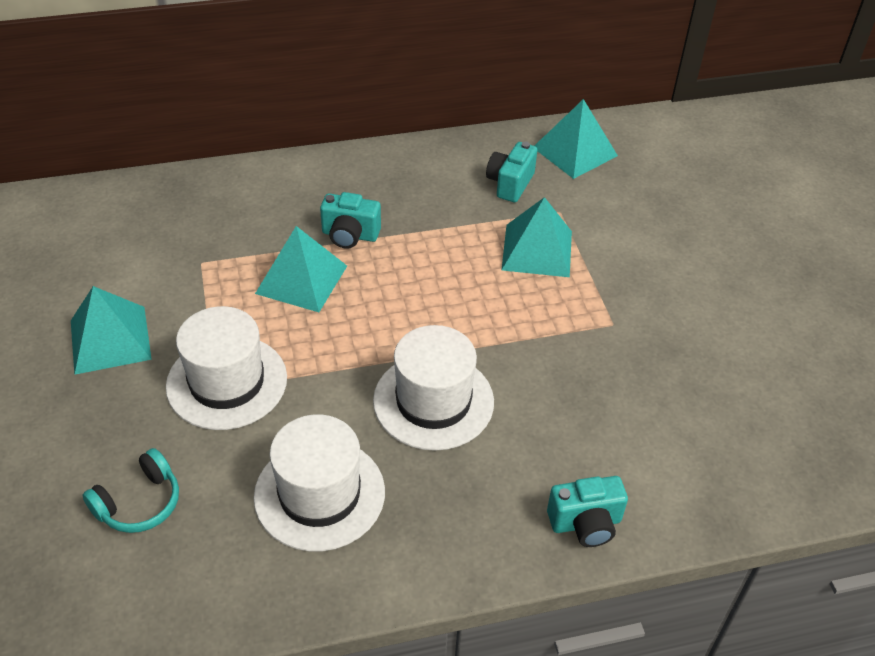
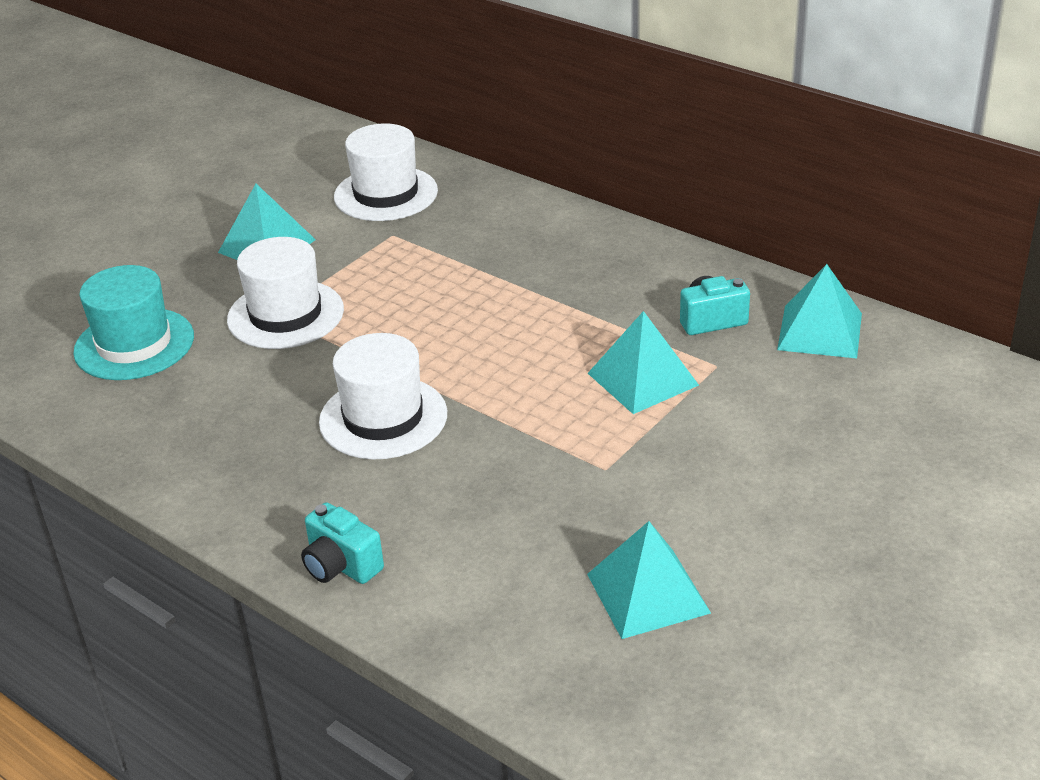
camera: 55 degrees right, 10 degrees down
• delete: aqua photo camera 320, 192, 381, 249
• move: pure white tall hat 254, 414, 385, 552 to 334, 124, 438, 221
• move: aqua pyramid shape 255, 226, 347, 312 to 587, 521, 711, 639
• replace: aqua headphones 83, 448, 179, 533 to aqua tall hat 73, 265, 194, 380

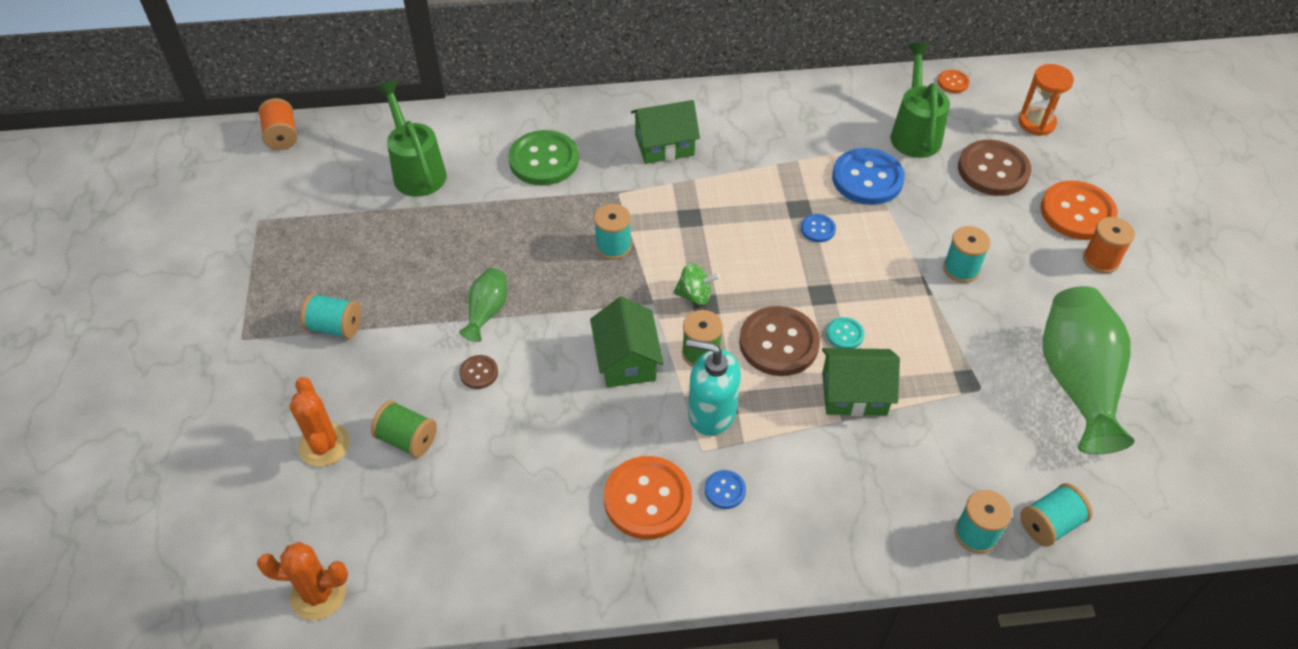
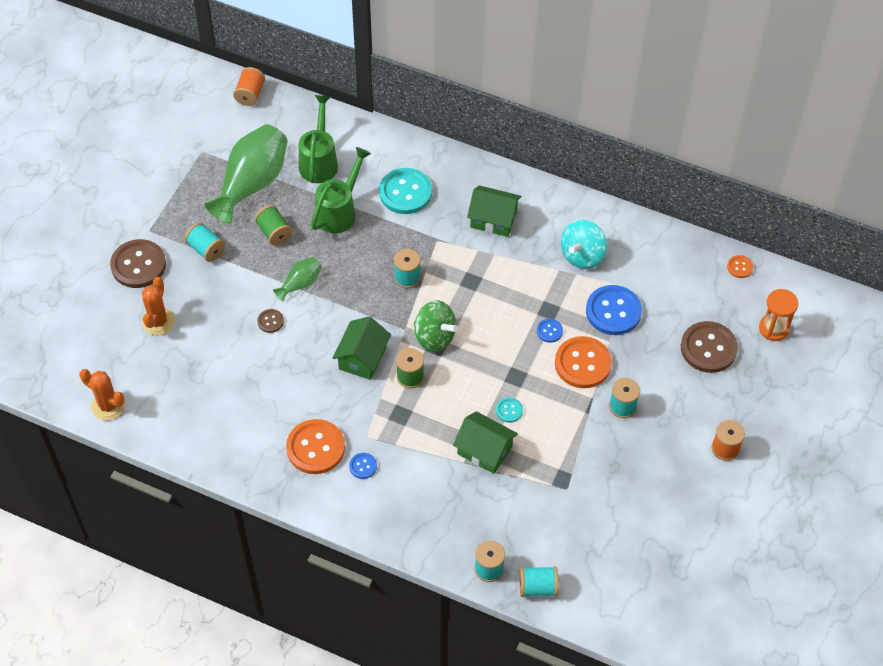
camera: 30 degrees right, 5 degrees up
• delete: aqua pump bottle 686, 339, 741, 436
• insert: aqua toy top 561, 220, 607, 269
• move: green reel of thread 371, 400, 437, 458 to 255, 205, 292, 246
• move: brown shirt button 739, 306, 820, 376 to 110, 239, 166, 288
• move: green watering pot 891, 43, 950, 158 to 311, 147, 371, 233
• move: orange shirt button 1041, 181, 1118, 240 to 555, 336, 612, 388
• move: green flower vase 1043, 286, 1135, 454 to 204, 124, 288, 224
• recolor: green shirt button 508, 130, 579, 185 to aqua shirt button 379, 168, 432, 214
• resize: green toy top 673, 263, 720, 305 = 414, 300, 458, 352 x1.61

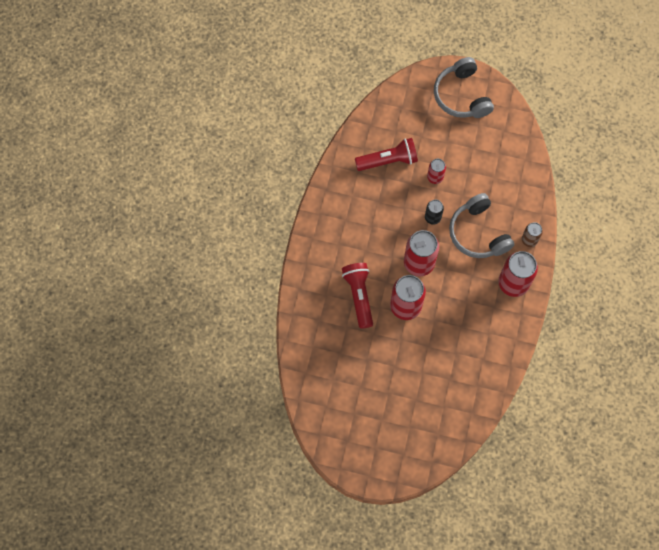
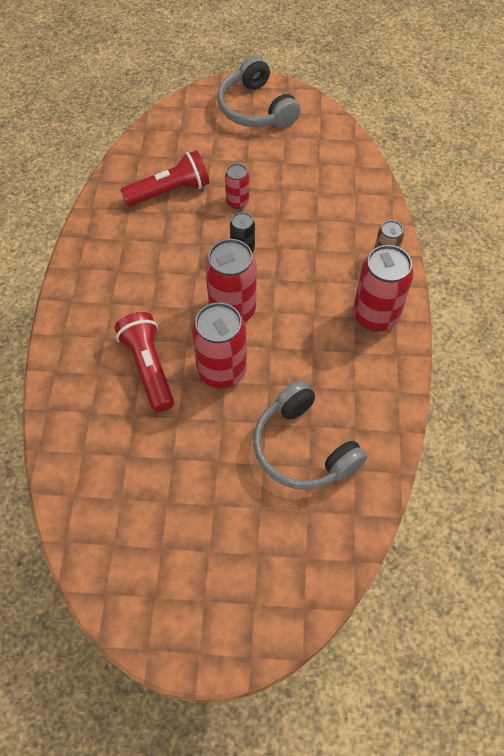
camera: 10 degrees left, 10 degrees down
• move: ash-grey headphones 449, 193, 514, 258 to 253, 381, 367, 490

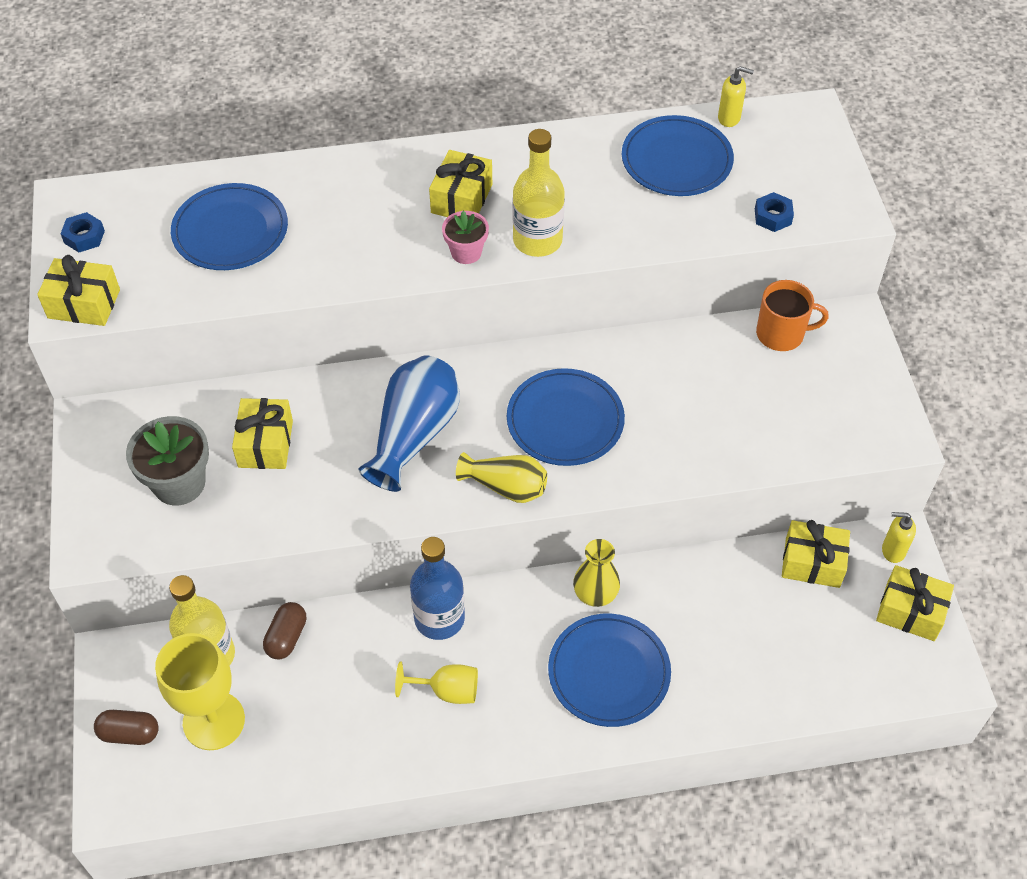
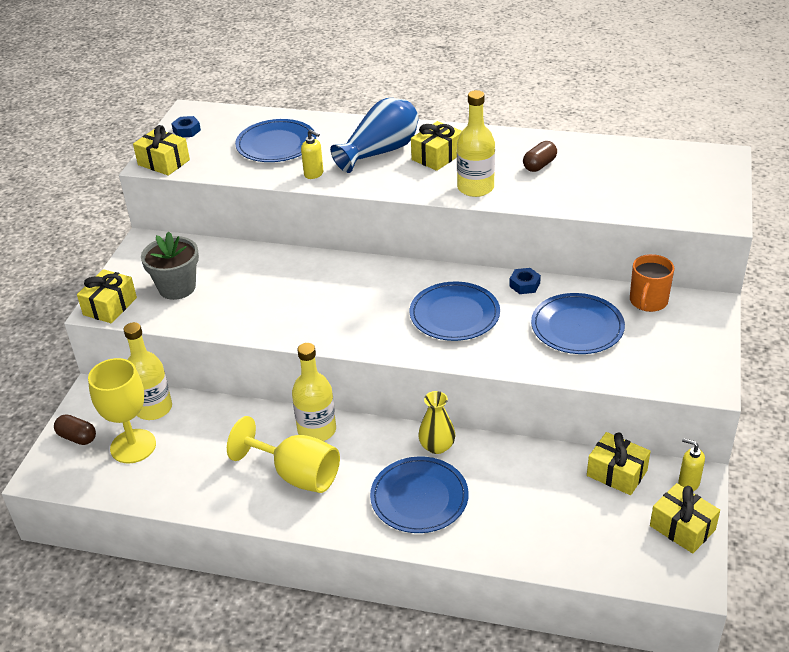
camera: 25 degrees right, 15 degrees down
• delete: pink plant pot 442, 211, 489, 264
• delete: bright yellow flower vase 456, 452, 547, 503
• move: bright yellow wrapped gift 232, 398, 293, 469 to 77, 269, 137, 323
• move: brown capsule 263, 602, 306, 660 to 523, 141, 557, 172
• move: blue flower vase 358, 355, 460, 492 to 330, 98, 419, 173
• move: blue dinner plate 622, 115, 734, 196 to 531, 293, 625, 354
• move: bright yellow pump bottle 718, 66, 754, 127 to 301, 129, 323, 179
• move: blue hexagon nut 755, 192, 794, 232 to 509, 268, 541, 294
• recolor: blue drink bottle 410, 537, 465, 640 to bright yellow drink bottle 292, 343, 336, 441
• rotate: orange coffee mug 756, 280, 829, 351 = 630, 254, 674, 312 90 degrees clockwise
• resize: bright yellow goblet 395, 661, 478, 704 = 227, 416, 340, 493 x1.73

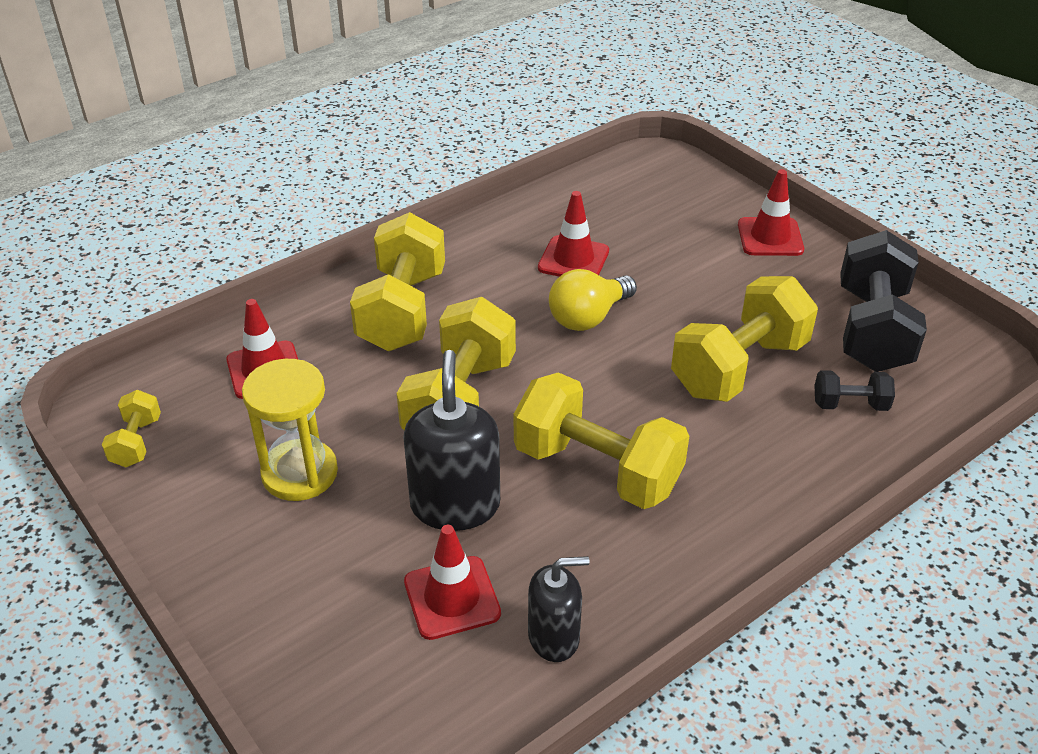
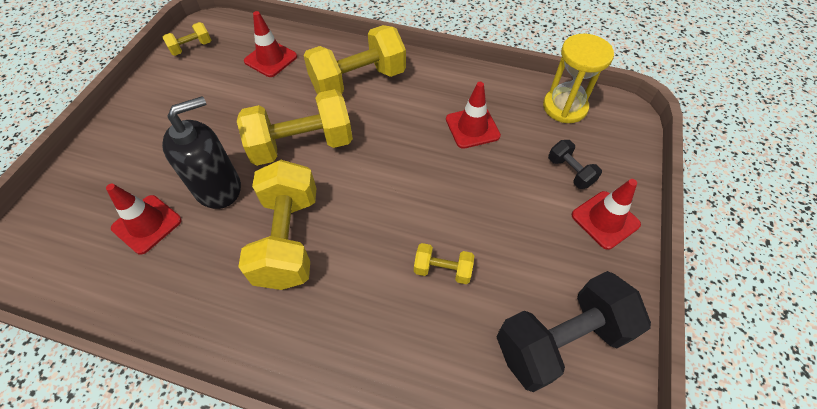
camera: 55 degrees right, 15 degrees up
• delete: black pump bottle 528, 556, 590, 662
• delete: bright yellow bulb 549, 269, 637, 331
• move: bright yellow sand timer 242, 359, 338, 501 to 543, 34, 614, 123
• move: black hand weight 814, 370, 895, 411 to 548, 140, 602, 189
• resize: bright yellow hand weight 671, 276, 818, 402 = 414, 243, 474, 284 x0.48

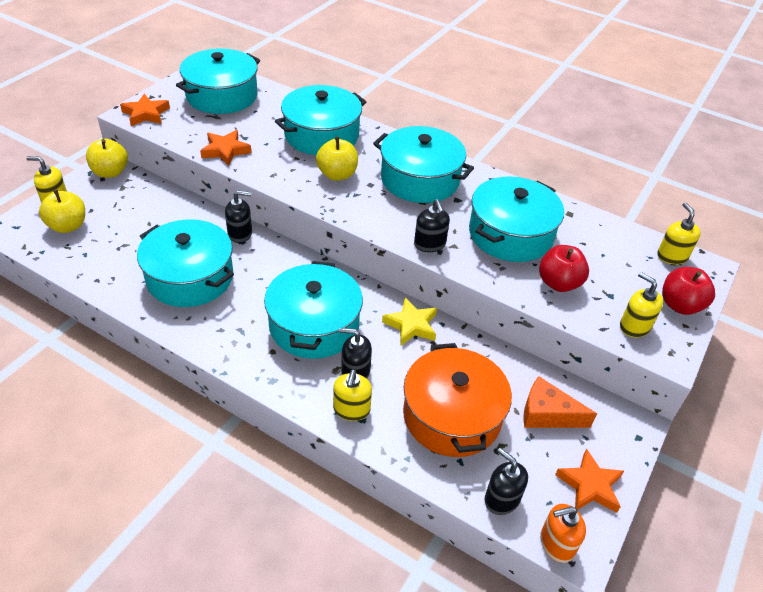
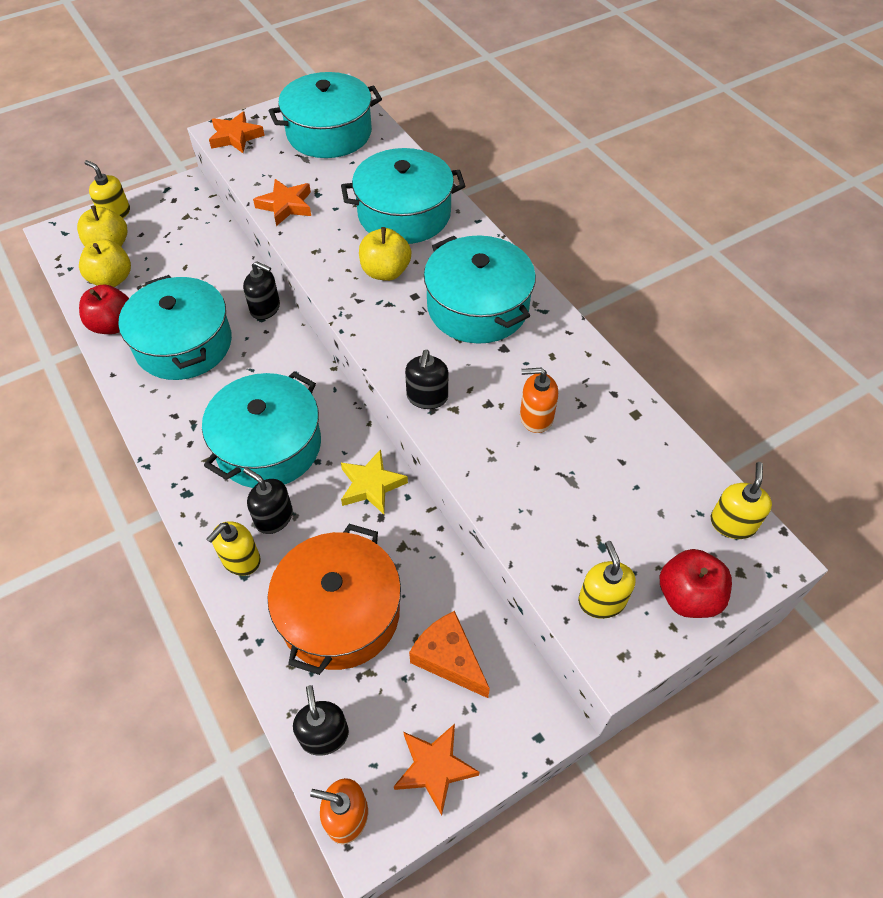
camera: 30 degrees right, 10 degrees up
• move: bright yellow toy apple 86, 139, 128, 178 to 79, 239, 131, 287
• move: scarlet toy apple 539, 245, 589, 292 to 79, 284, 129, 334
• replace: aqua cooking pot 469, 176, 564, 262 to orange pump bottle 520, 368, 558, 433

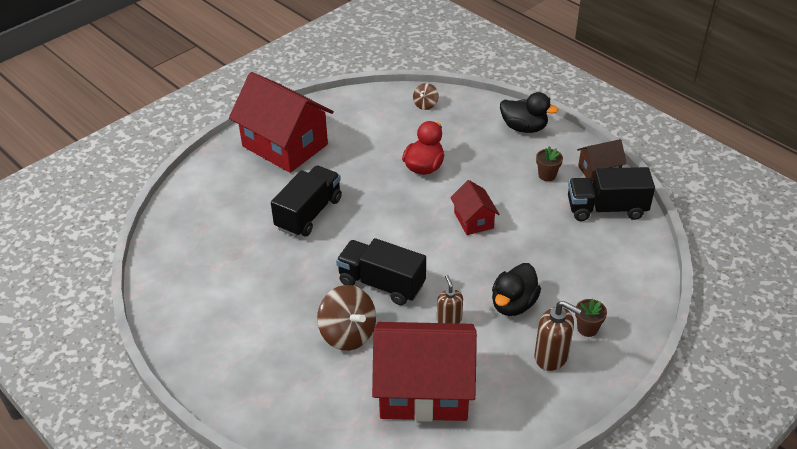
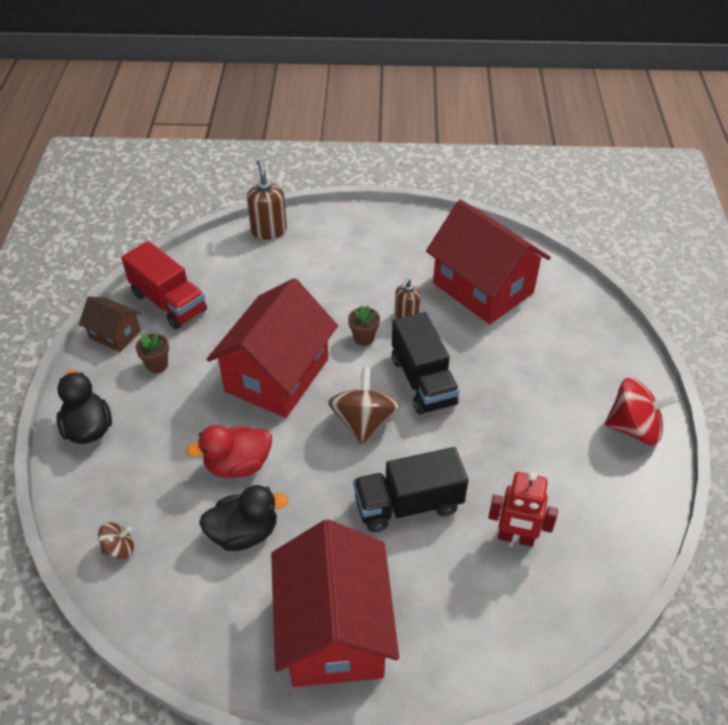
camera: 135 degrees left, 5 degrees up
• insert: scarlet toy robot 488, 472, 558, 547
• insert: scarlet toy top 605, 377, 679, 445
• move: brown toy top 317, 285, 376, 351 to 328, 367, 400, 445
• move: black toy duck 492, 263, 541, 316 to 199, 485, 289, 551
• move: brown pump bottle 534, 301, 582, 371 to 247, 160, 287, 240
• move: brown plant pot 575, 299, 607, 337 to 348, 305, 380, 346
• recolor: black truck 568, 167, 655, 221 to scarlet truck 121, 241, 207, 329
• resize: scarlet toy house 450, 180, 499, 235 = 207, 278, 338, 418 x2.08

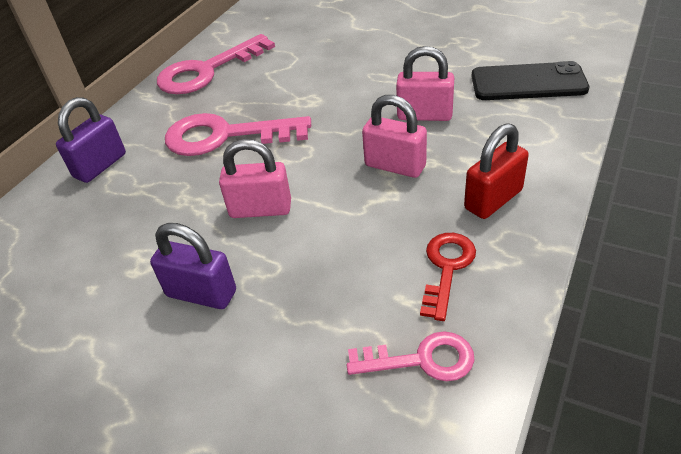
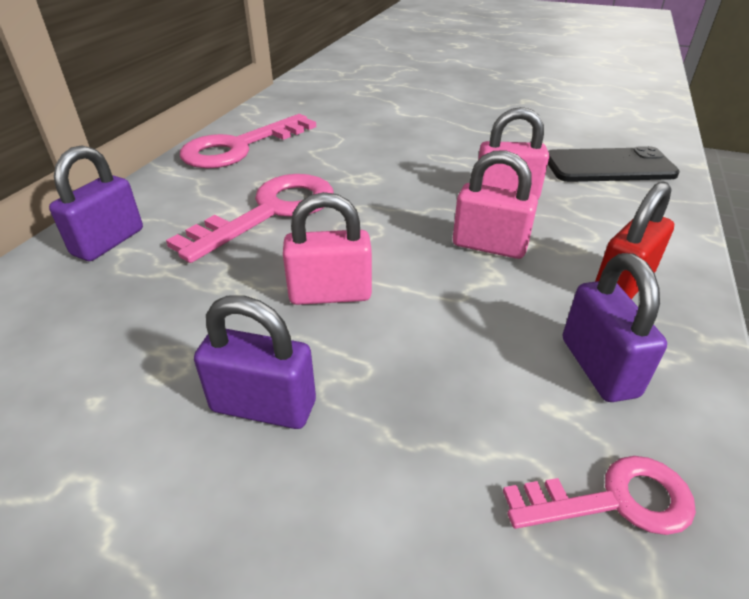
camera: 10 degrees left, 5 degrees down
• replace: scarlet key 420, 233, 476, 321 to purple padlock 563, 253, 667, 402
• rotate: pink key 165, 113, 311, 156 = 166, 174, 334, 263 135 degrees clockwise

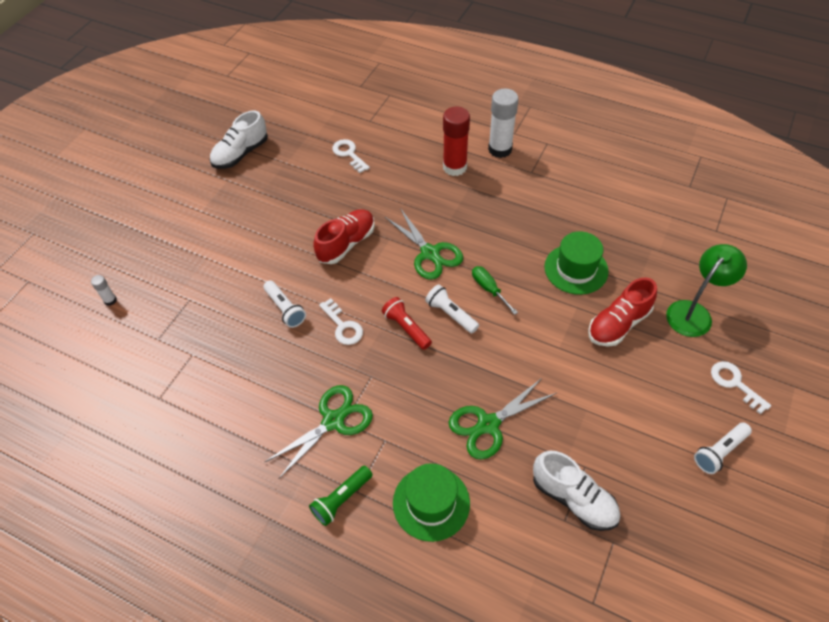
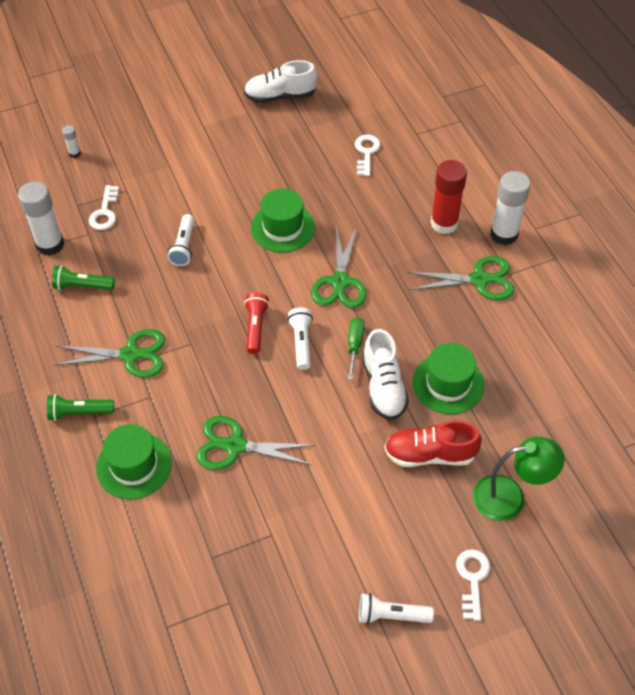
camera: 40 degrees right, 0 degrees up
• insert: pure white stick of glue 18, 181, 64, 256
• insert: green torch 52, 266, 115, 290
• insert: green scissors 408, 256, 515, 300
• move: pure white key 319, 298, 363, 345 to 89, 185, 119, 230
• move: pure white sneaker 533, 451, 620, 531 to 362, 329, 409, 420
• replace: scarlet sneaker 313, 209, 375, 264 to green tall hat 251, 188, 315, 252

